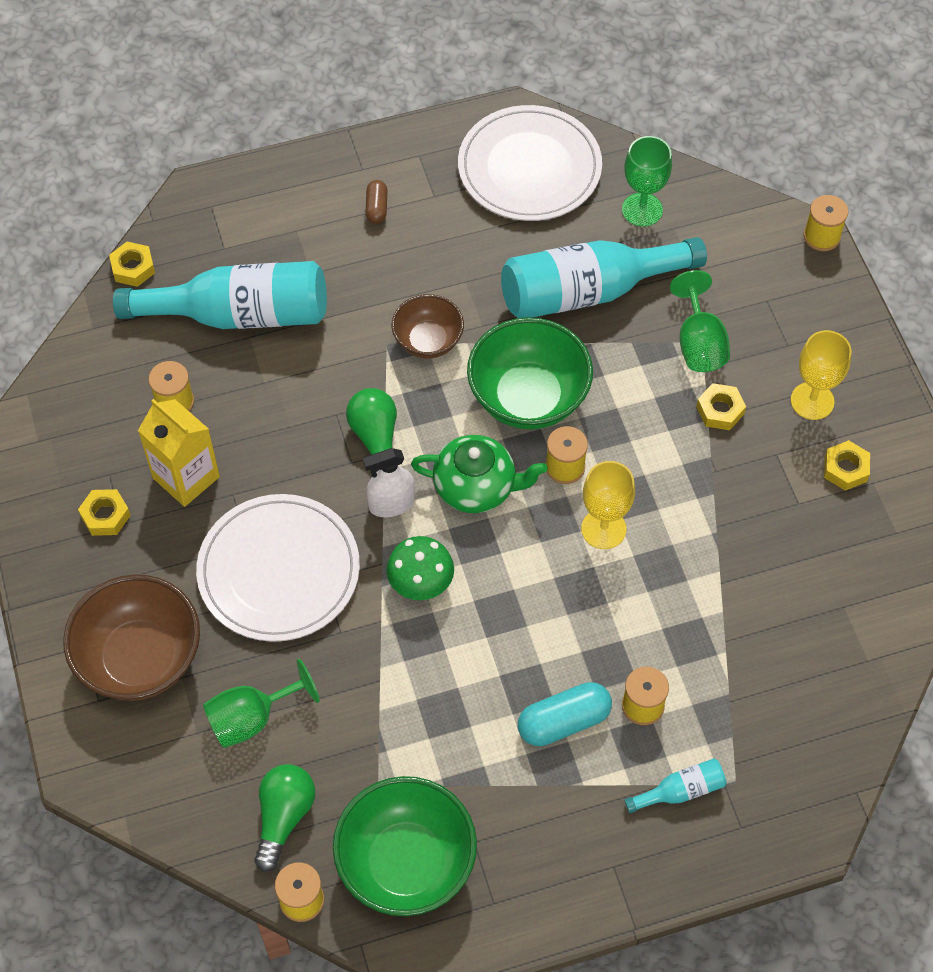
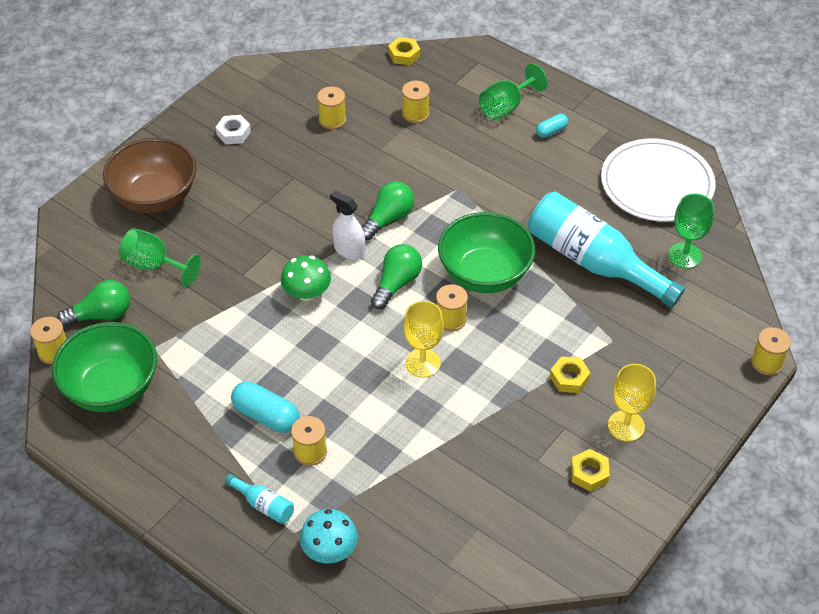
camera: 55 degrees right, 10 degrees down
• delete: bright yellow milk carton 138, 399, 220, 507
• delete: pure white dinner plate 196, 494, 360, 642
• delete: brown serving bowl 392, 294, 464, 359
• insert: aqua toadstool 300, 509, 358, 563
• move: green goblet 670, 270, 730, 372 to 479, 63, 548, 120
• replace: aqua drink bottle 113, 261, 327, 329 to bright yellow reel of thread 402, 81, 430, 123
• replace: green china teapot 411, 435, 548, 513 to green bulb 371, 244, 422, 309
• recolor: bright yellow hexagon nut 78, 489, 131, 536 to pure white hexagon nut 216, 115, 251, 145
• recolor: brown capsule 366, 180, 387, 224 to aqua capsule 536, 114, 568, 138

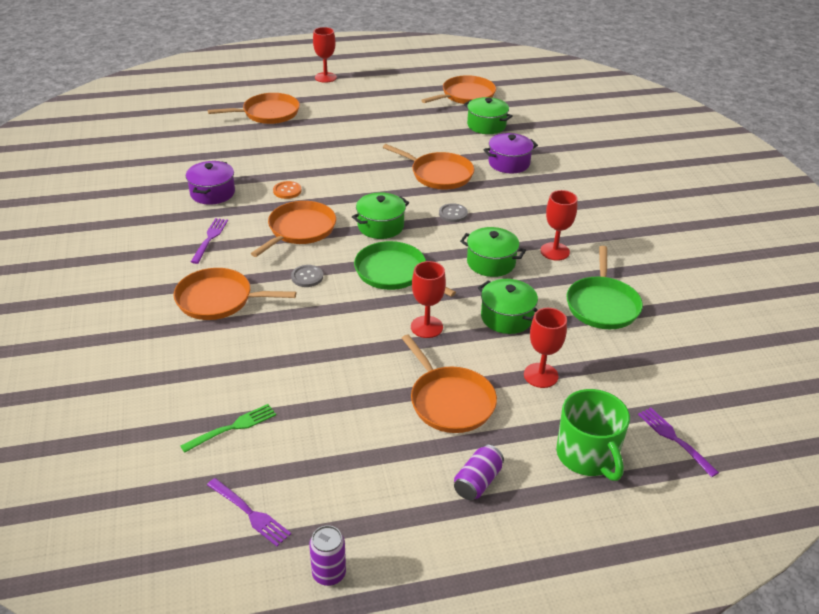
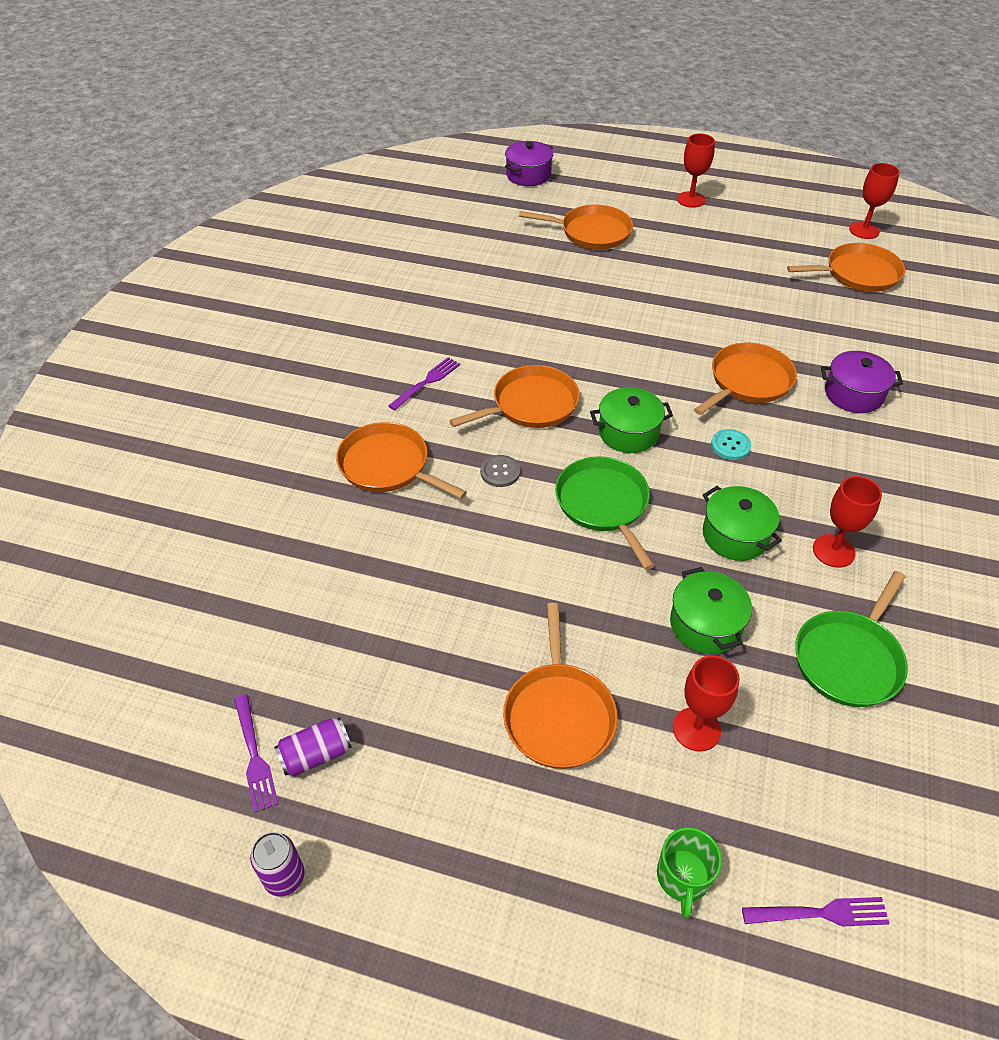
camera: 30 degrees right, 10 degrees up
• delete: green dinner fork 180, 404, 276, 453
• delete: orange shirt button 273, 181, 301, 199
• delete: green cooking pot 464, 97, 513, 134
• move: purple cooking pot 186, 161, 235, 205 to 505, 141, 553, 186
• move: scarlet goblet 411, 261, 446, 338 to 849, 163, 900, 239
• move: purple tin 454, 445, 504, 500 to 274, 717, 352, 776
• recolor: ash-grey shirt button 439, 203, 468, 222 to aqua shirt button 711, 429, 751, 460
• rotate: orange frying pan 383, 144, 474, 190 = 694, 343, 797, 415 105 degrees counterclockwise
• rotate: purple dinner fork 638, 407, 719, 477 = 742, 897, 890, 927 90 degrees clockwise
• resize: green coffee mug 556, 389, 630, 481 = 657, 827, 722, 918 x0.63

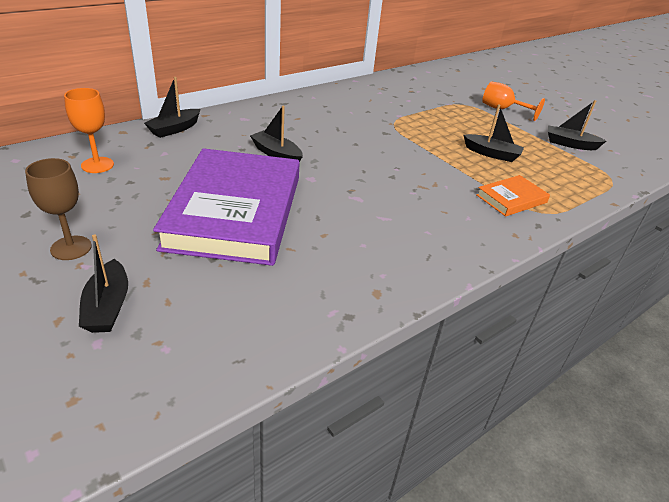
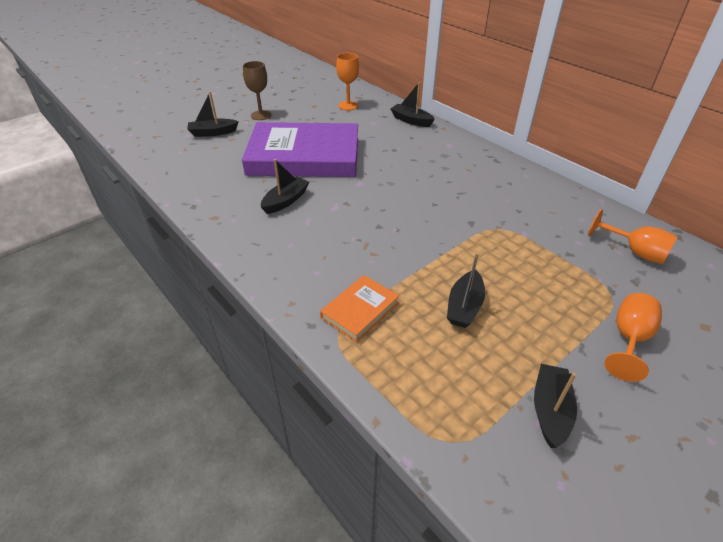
camera: 90 degrees right, 5 degrees up
• insert: orange goblet 588, 209, 678, 264
• move: black boat 250, 106, 303, 162 to 261, 159, 309, 214
• rotate: orange hardcover 476, 175, 550, 217 = 320, 275, 399, 342 75 degrees clockwise

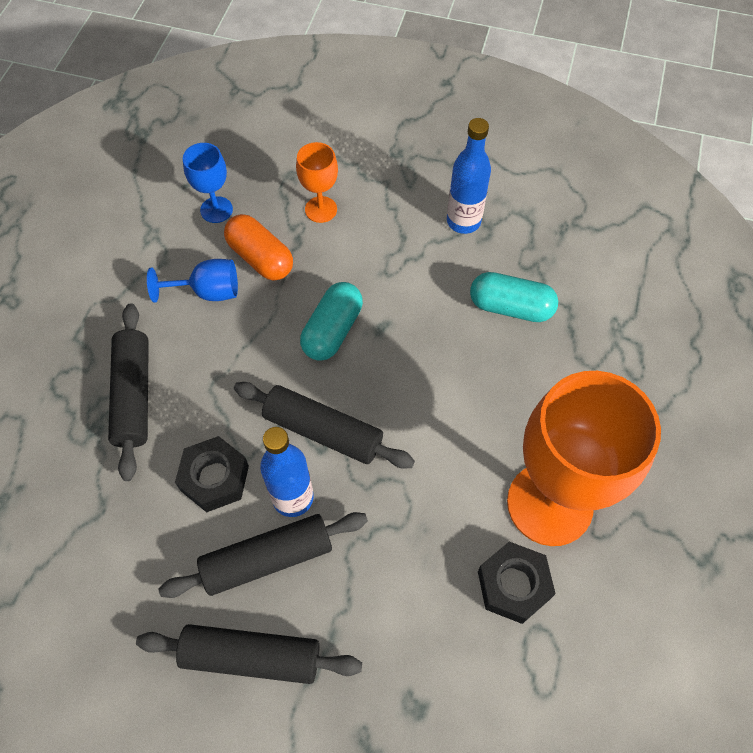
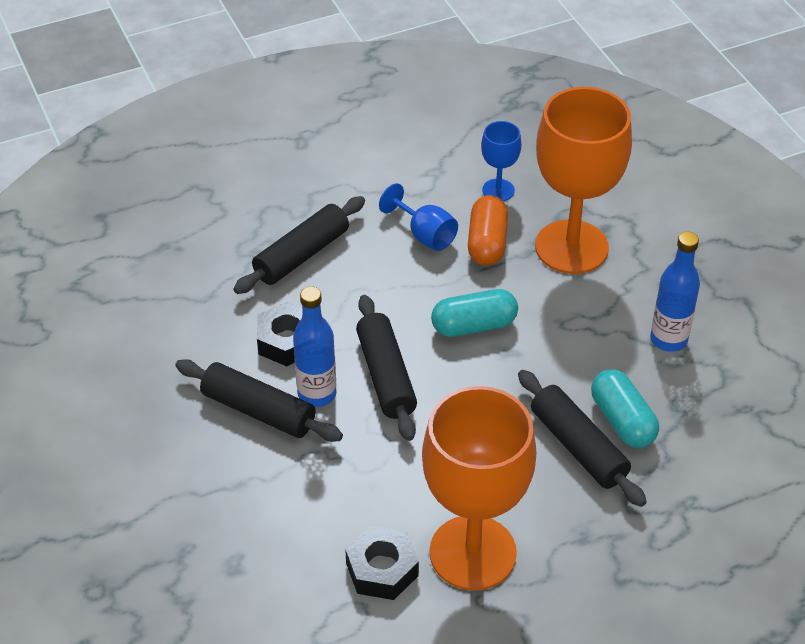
camera: 50 degrees right, 15 degrees down
• move: black dough roller 136, 624, 362, 684 to 518, 370, 647, 507
• resize: orange goblet 296, 142, 338, 223 = 535, 87, 632, 274 x2.19

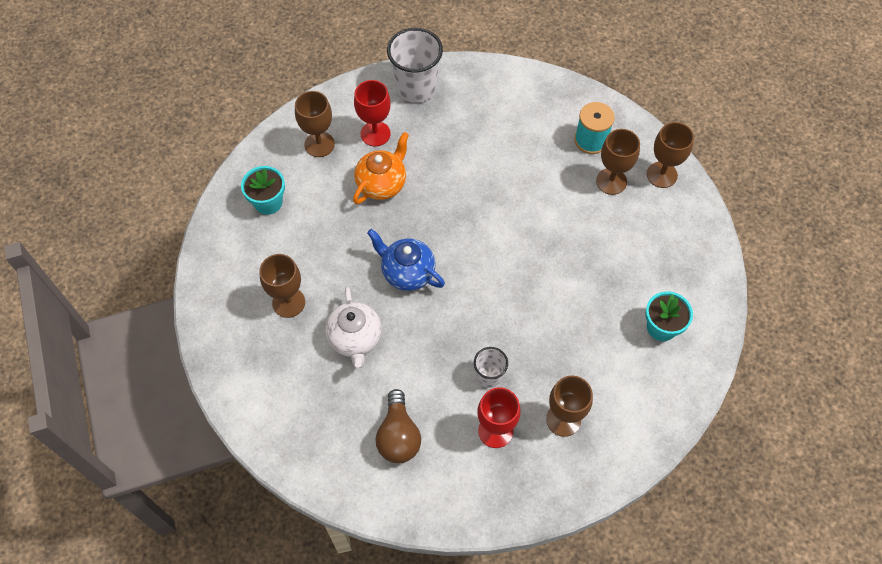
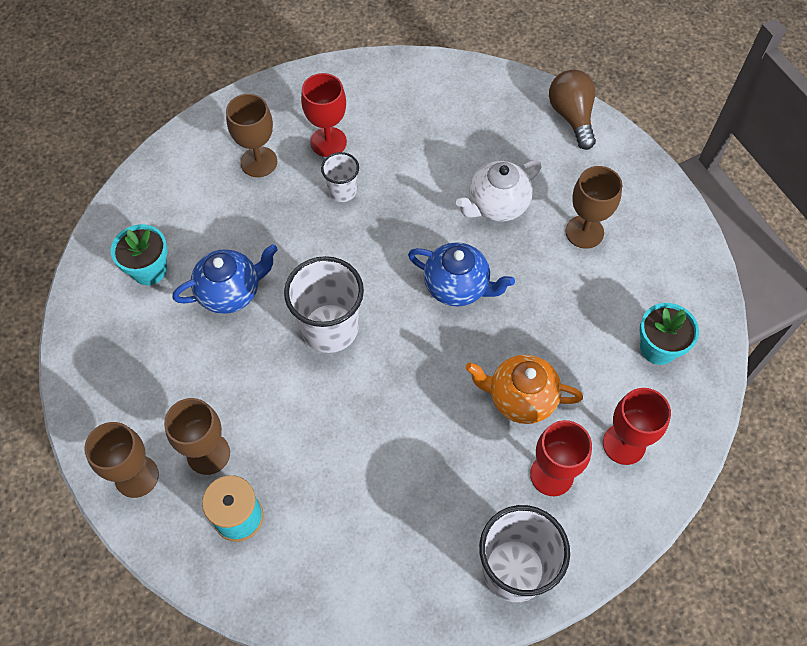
camera: 170 degrees right, 0 degrees up
• insert: blue china teapot 172, 244, 278, 314
• insert: pure white beaker 284, 256, 364, 353
• move: brown bulb 376, 389, 421, 463 to 549, 69, 596, 150
• recolor: brown goblet 295, 91, 335, 157 to scarlet goblet 603, 388, 671, 465
• rotate: pure white china teapot 325, 287, 382, 368 = 456, 160, 541, 222 105 degrees counterclockwise
• rotate: orange china teapot 353, 132, 409, 204 = 466, 354, 583, 424 75 degrees clockwise

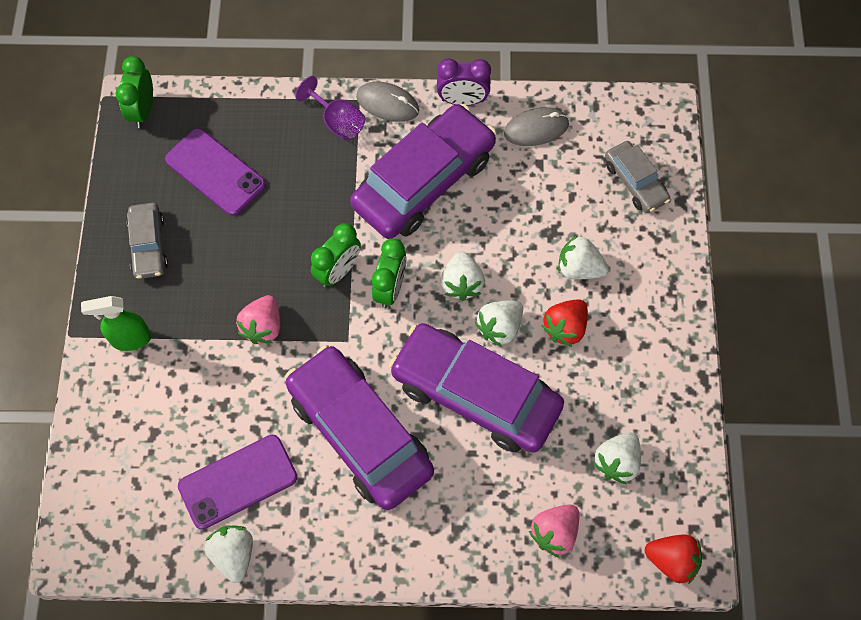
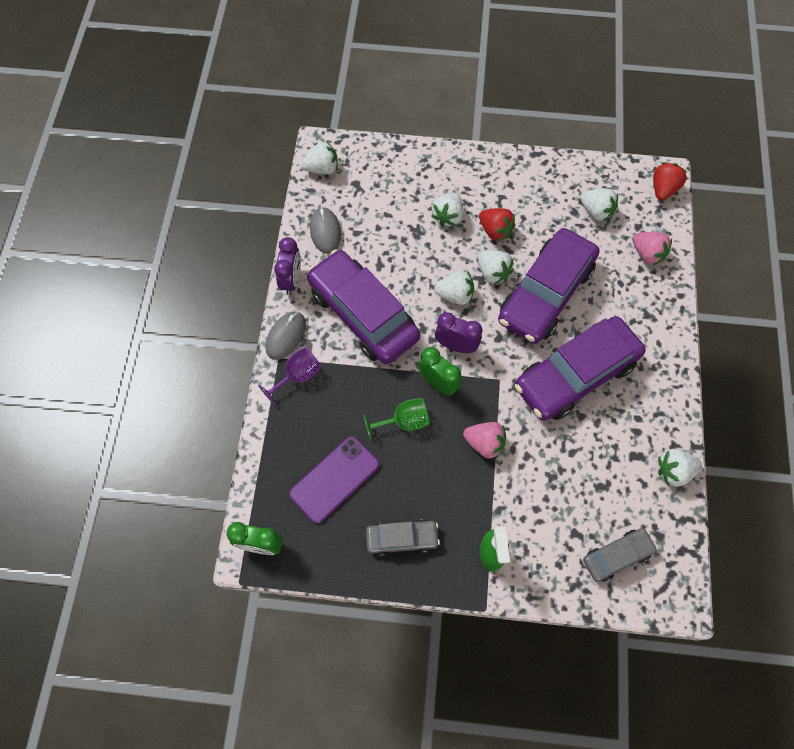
camera: 85 degrees left, 0 degrees up
• delete: purple smartphone 178, 435, 298, 529
• insert: pure white strawberry 301, 141, 338, 174
• insert: green goblet 363, 398, 430, 440
• move: ash-grey automobile 605, 141, 670, 213 to 583, 528, 658, 582
• recolor: green bedside clock 372, 238, 407, 308 to purple bedside clock 435, 312, 482, 353

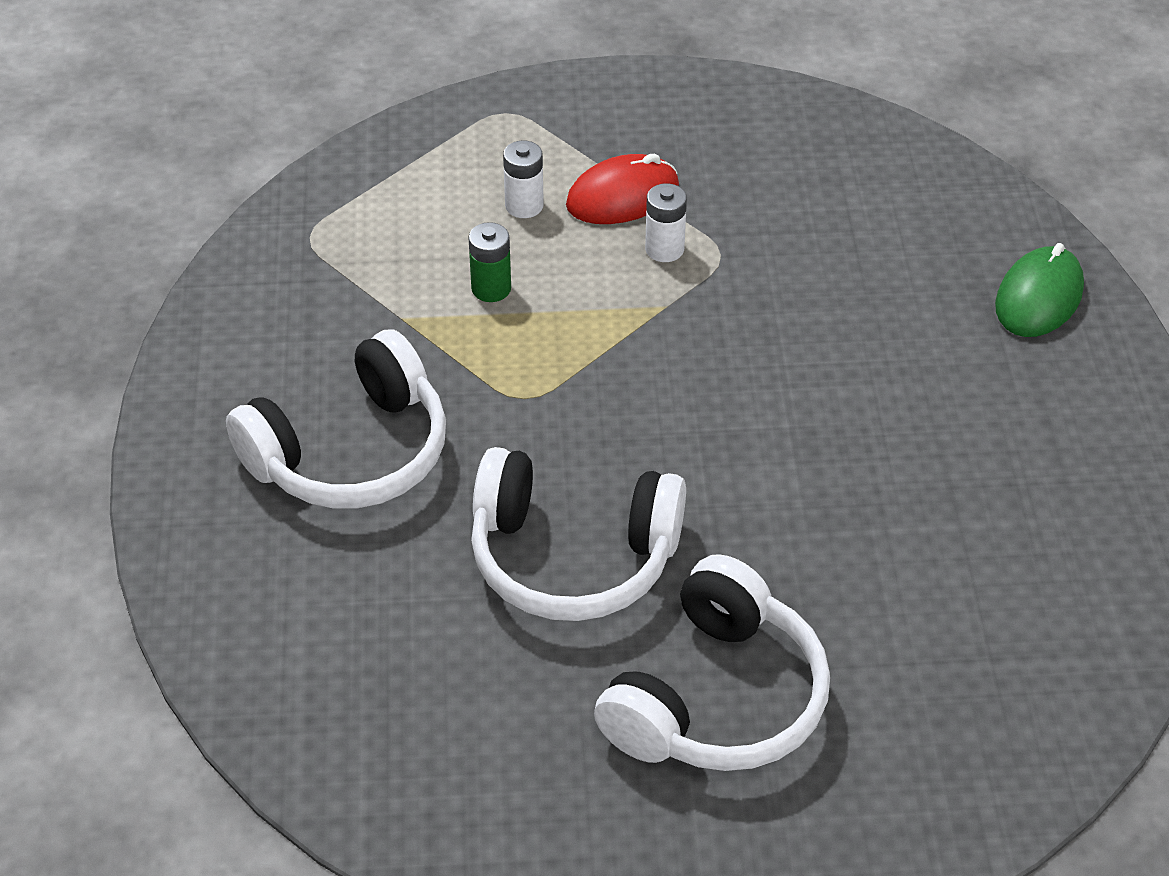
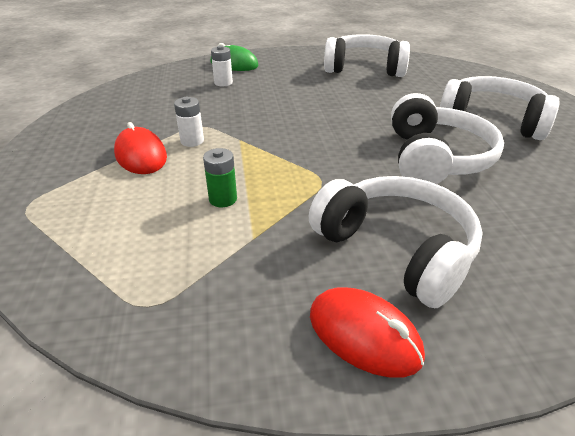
camera: 95 degrees left, 10 degrees down
• insert: scarlet PC mouse 310, 288, 425, 377
• insert: pure white headphones 324, 34, 410, 77
• move: pure white power cell 503, 140, 544, 218 to 211, 45, 233, 86

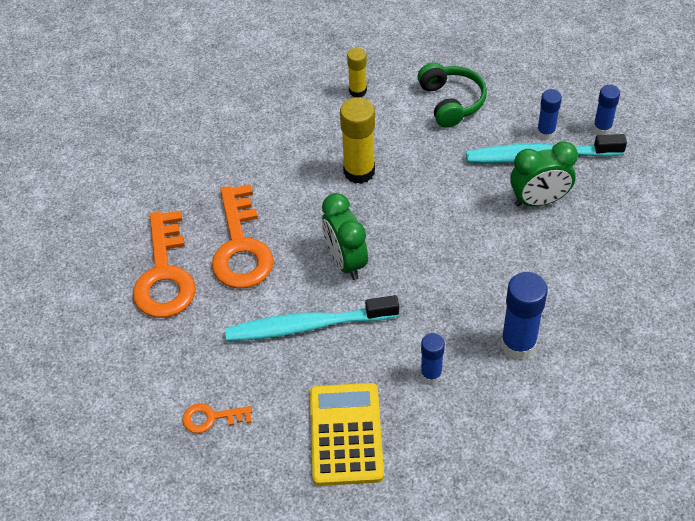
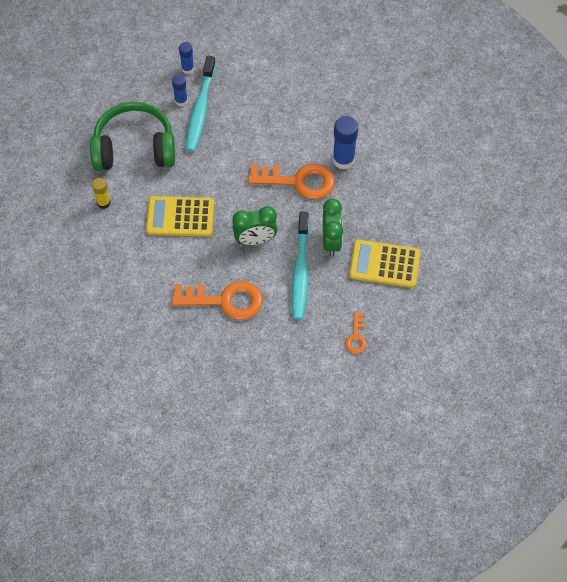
camera: 80 degrees left, 10 degrees up
• delete: blue stick of glue 421, 333, 445, 384
• move: orange key 133, 211, 196, 318 to 248, 164, 335, 199
• move: green bedside clock 510, 141, 578, 207 to 323, 199, 343, 256
• replace: bright yellow stick of glue 340, 97, 375, 184 to bright yellow pocket calculator 146, 196, 214, 237
• resize: green headphones 417, 63, 487, 128 = 90, 102, 175, 171 x1.68

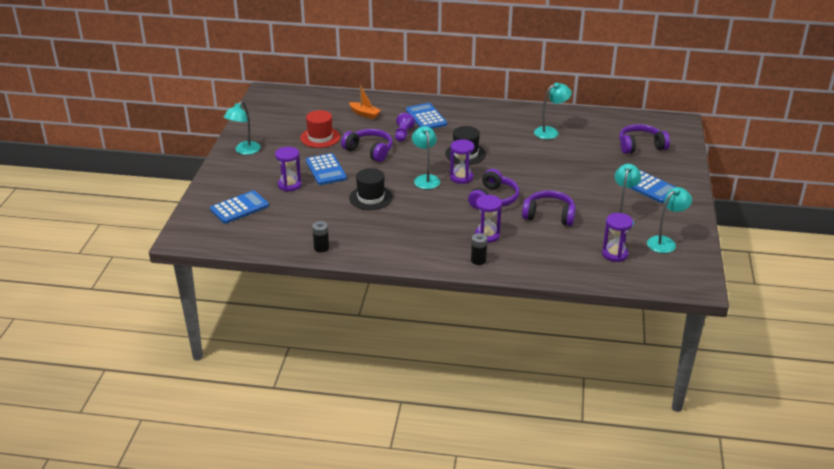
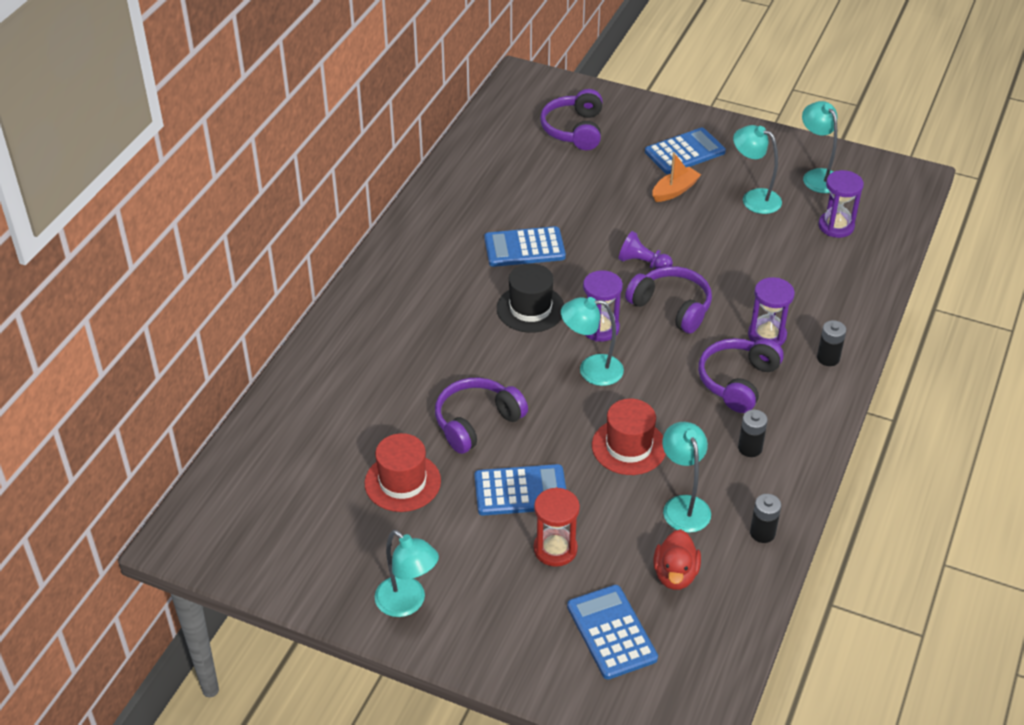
camera: 75 degrees left, 10 degrees up
• insert: scarlet toy duck 653, 529, 701, 590
• insert: black power cell 738, 409, 768, 457
• move: orange boat 349, 85, 381, 119 to 652, 152, 701, 202
• move: purple pawn 395, 113, 415, 142 to 618, 231, 673, 269
• move: blue pocket calculator 406, 103, 447, 129 to 484, 226, 566, 267
• move: purple headphones 522, 190, 576, 226 to 698, 338, 784, 413
• move: aqua reading lamp 534, 83, 572, 139 to 662, 422, 711, 533
• recolor: purple sand timer 275, 147, 302, 191 to scarlet sand timer 534, 487, 580, 567
• recolor: black tall hat 349, 168, 393, 210 to scarlet tall hat 592, 399, 666, 475

